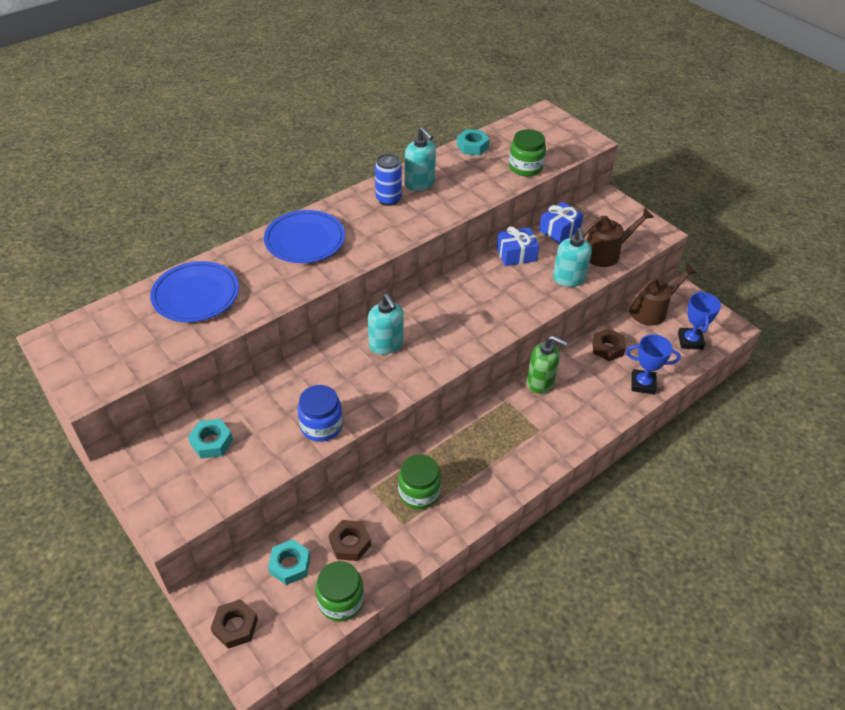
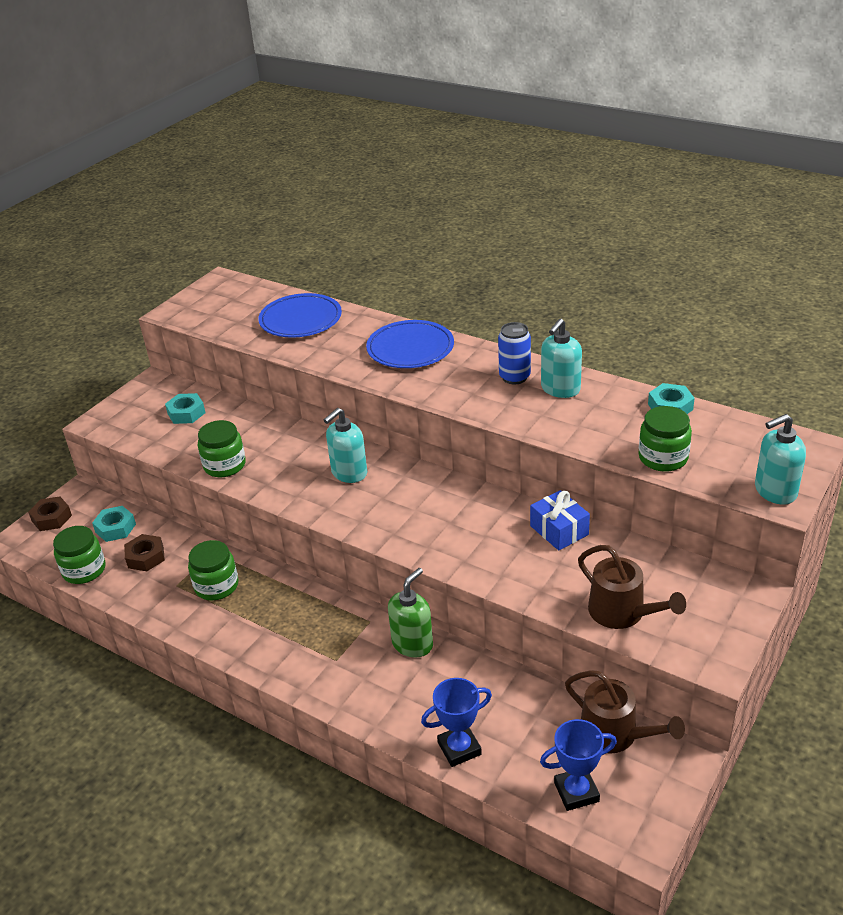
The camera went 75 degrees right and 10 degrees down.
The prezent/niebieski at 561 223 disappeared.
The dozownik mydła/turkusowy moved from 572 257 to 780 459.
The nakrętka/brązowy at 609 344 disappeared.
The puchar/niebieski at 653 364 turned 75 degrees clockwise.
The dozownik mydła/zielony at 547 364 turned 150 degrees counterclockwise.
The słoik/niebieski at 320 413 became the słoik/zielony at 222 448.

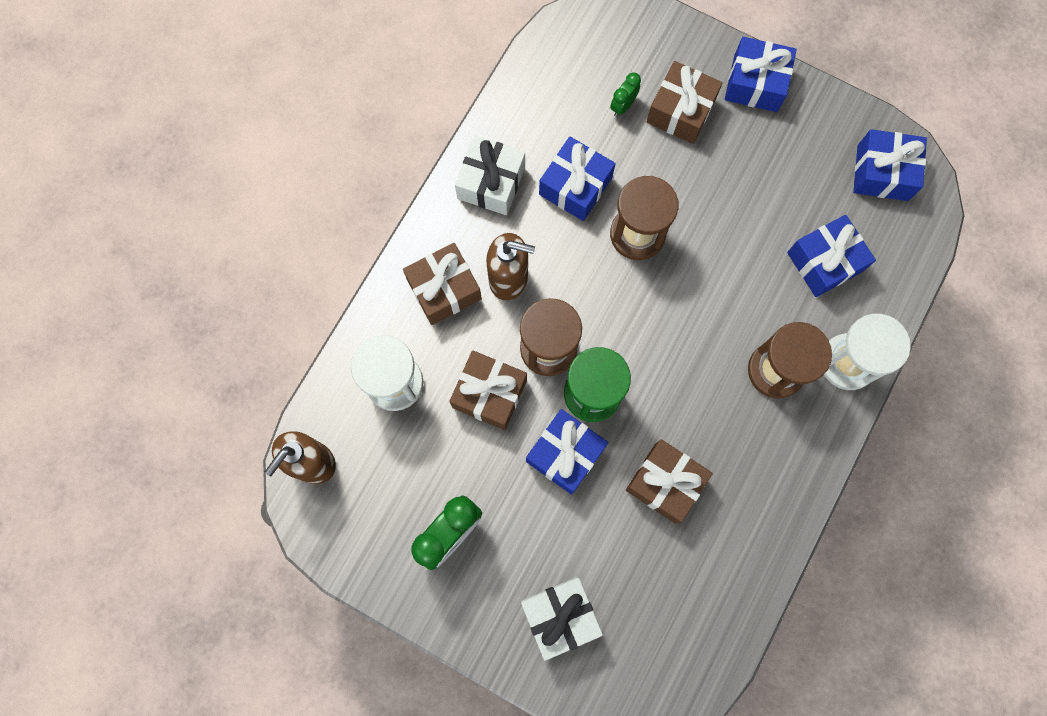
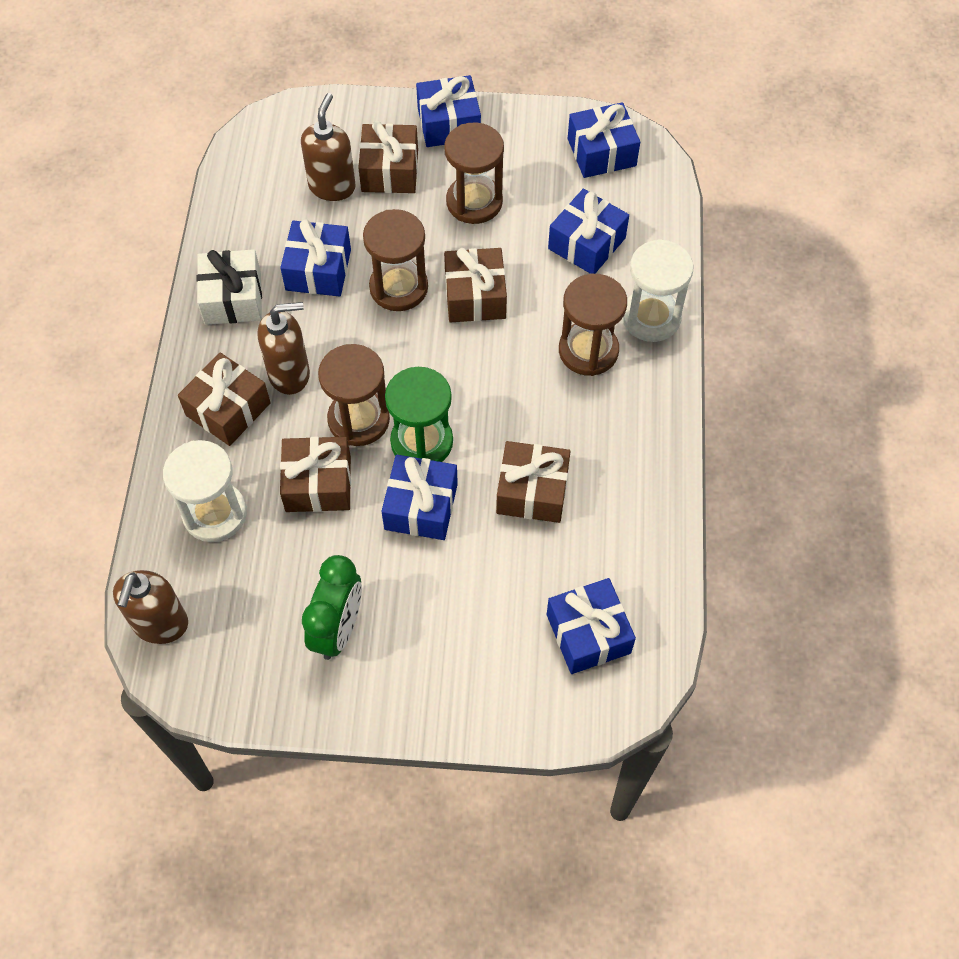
The camera went 25 degrees left and 15 degrees down.
The budzik/zielony at 625 94 was replaced by the dozownik mydła/brązowy at 328 147.
The prezent/biały at 562 619 disappeared.
The klepsydra/brązowy at 474 173 appeared.
The prezent/brązowy at 475 285 appeared.
The prezent/niebieski at 591 626 appeared.

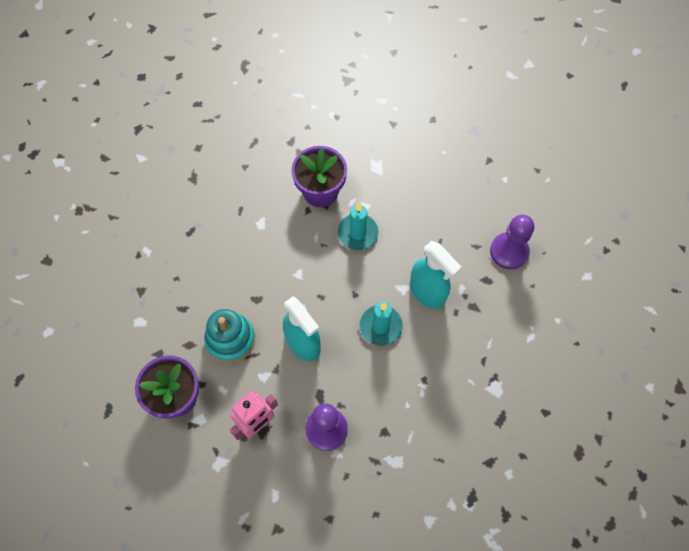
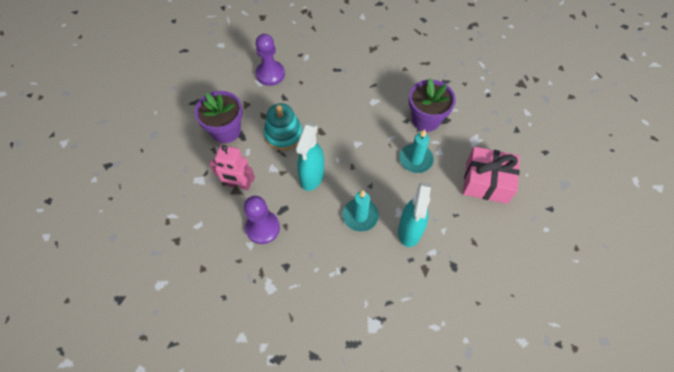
The camera went 55 degrees right and 5 degrees down.
The pionek/fioletowy moved from 512 242 to 270 60.
The prezent/różowy at 491 175 appeared.

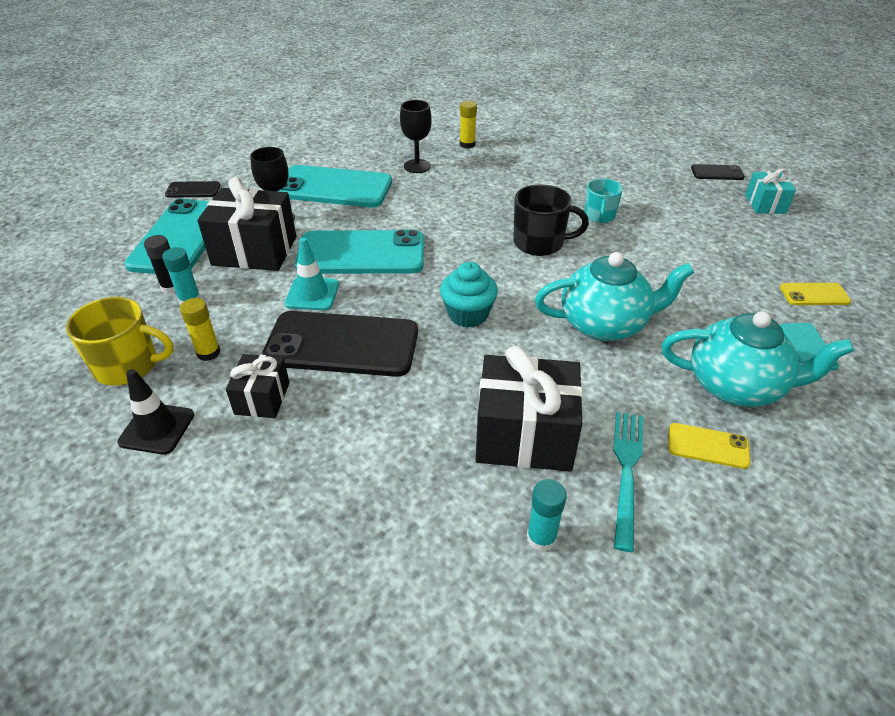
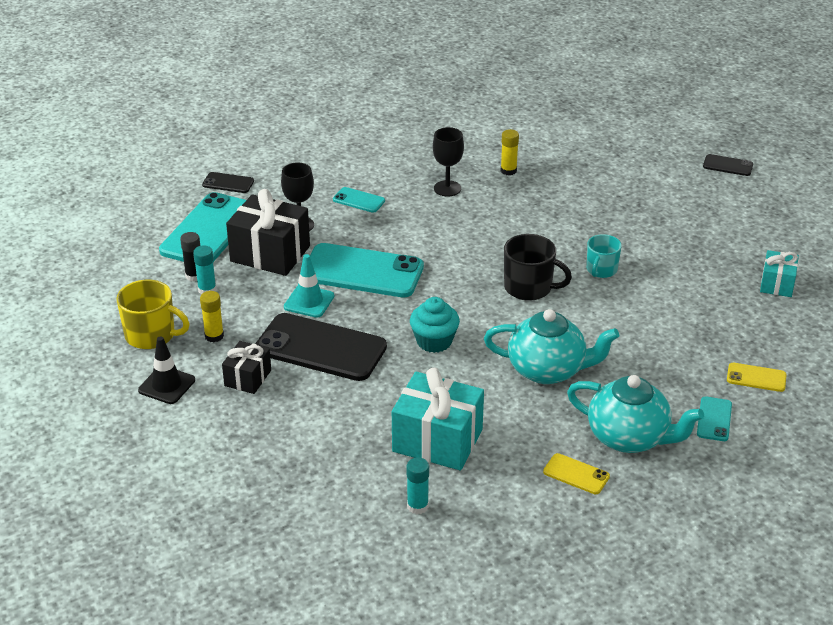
The camera went 15 degrees right and 5 degrees down.
The telefon/czarny moved from 718 172 to 728 165.
The telefon/turkusowy at 334 186 changed to 0.45 times the size.
The prezent/czarny at 529 408 became the prezent/turkusowy at 438 419.
The widelec/turkusowy at 628 482 disappeared.

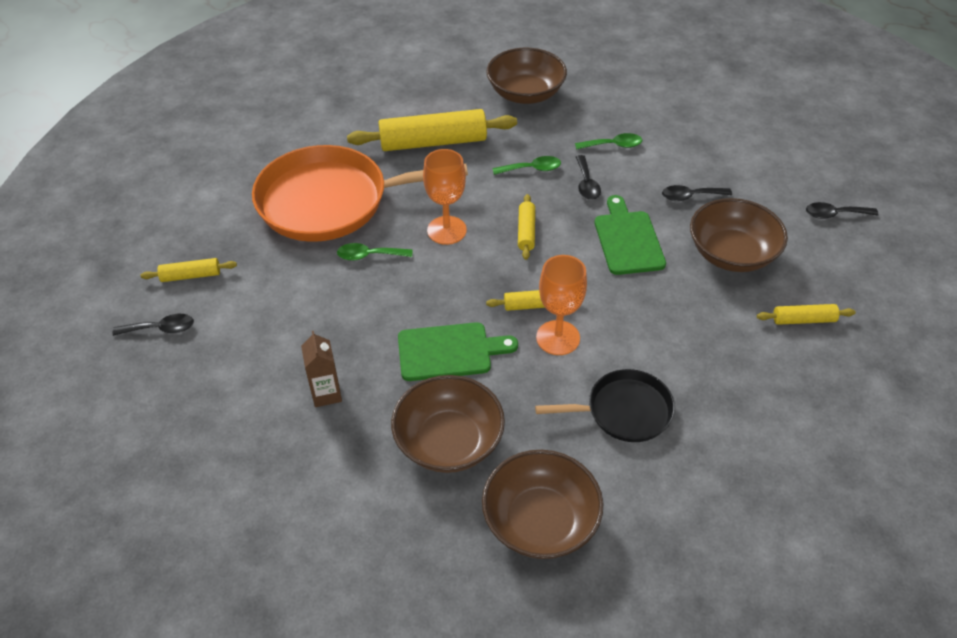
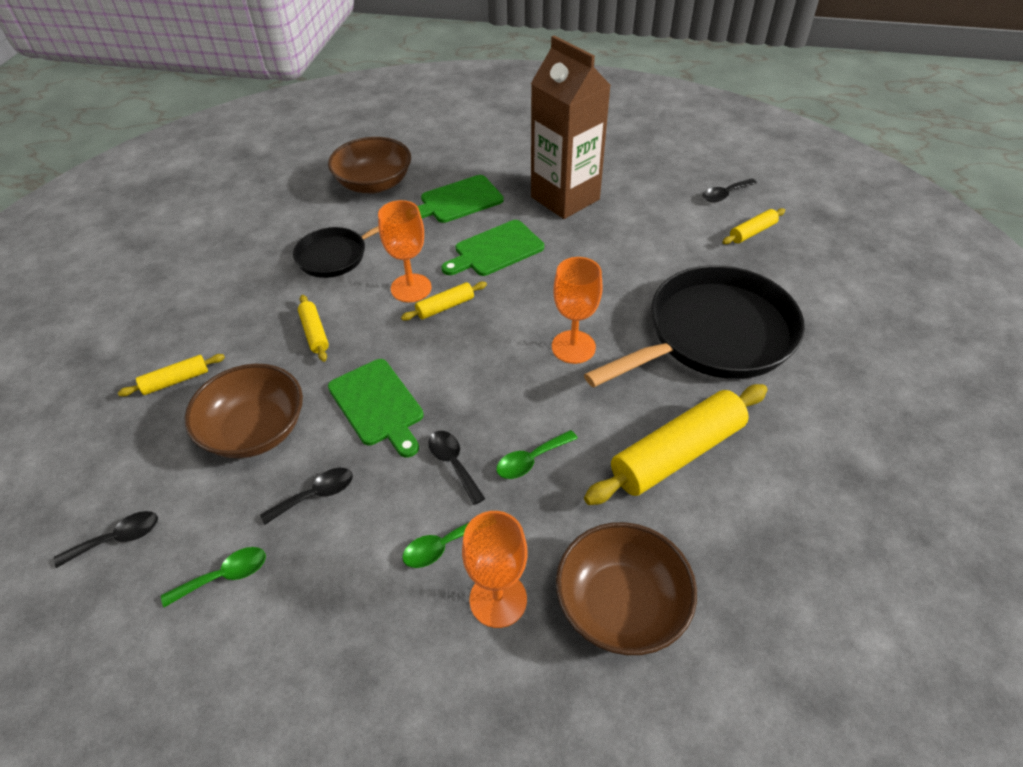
The camera went 155 degrees right and 0 degrees up.
The patelnia/pomarańczowy at 360 193 became the patelnia/czarny at 694 326.
The wałek do ciasta/żółty moved from 526 227 to 313 328.
The łyżka/zielony moved from 374 252 to 213 577.
The karton mleka/brązowy at 321 369 changed to 2.31 times the size.
The miska/brązowy at 448 424 was replaced by the deska do krojenia/zielony at 461 199.
The kielich/pomarańczowy at 495 569 appeared.

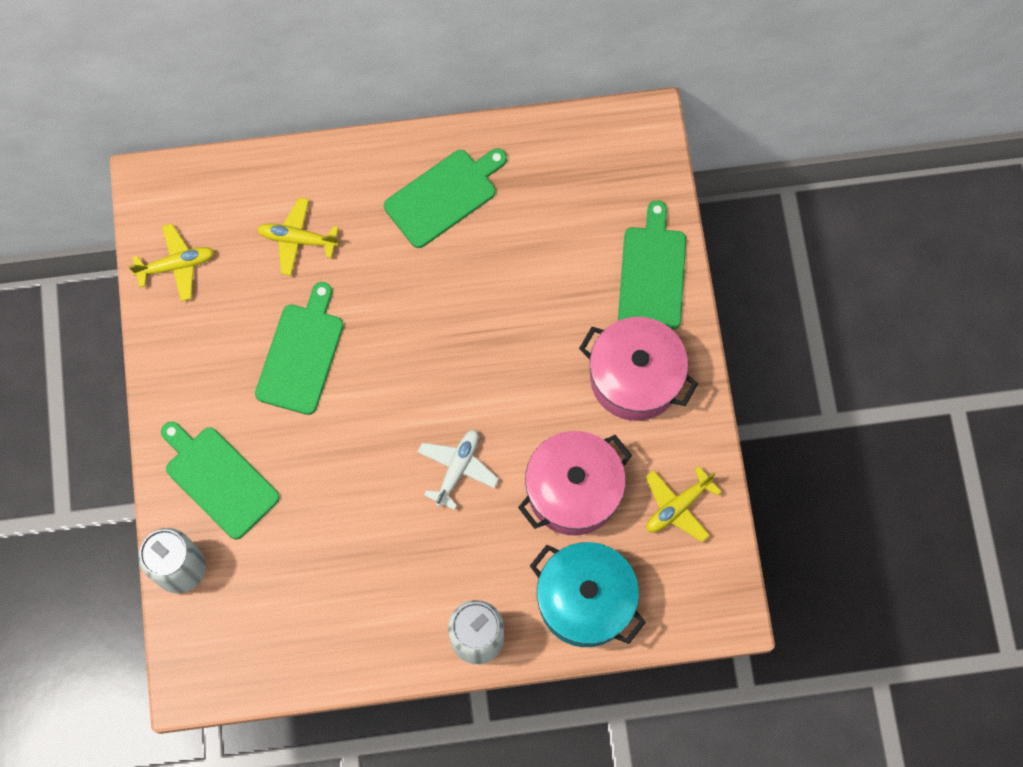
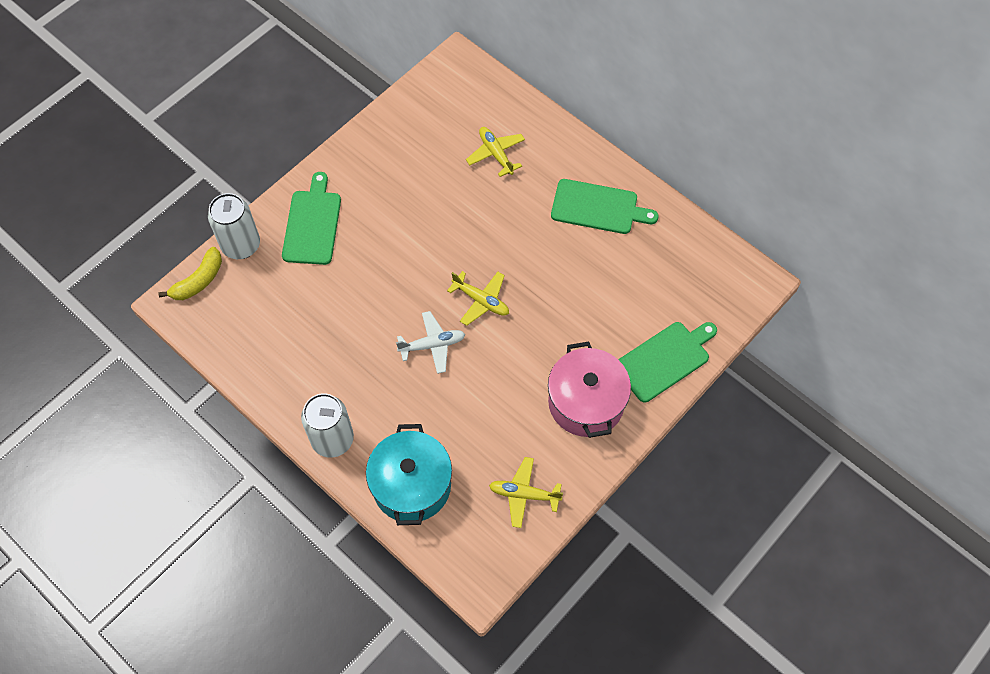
The camera went 50 degrees right and 10 degrees down.
The samolot/żółty moved from 172 263 to 478 298.
The deska do krojenia/zielony at 299 348 disappeared.
The garnek/różowy at 575 483 disappeared.
The banan/żółty at 190 273 appeared.

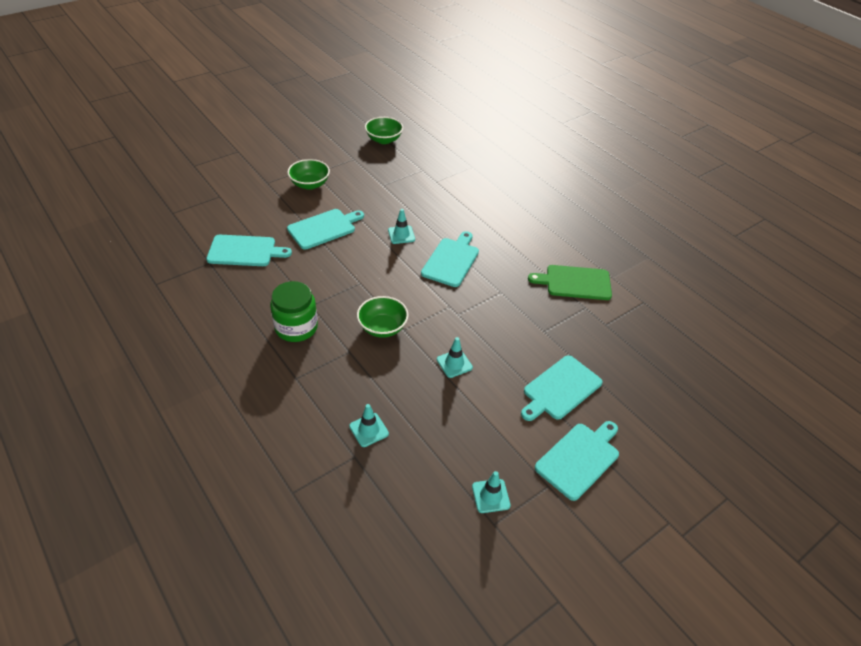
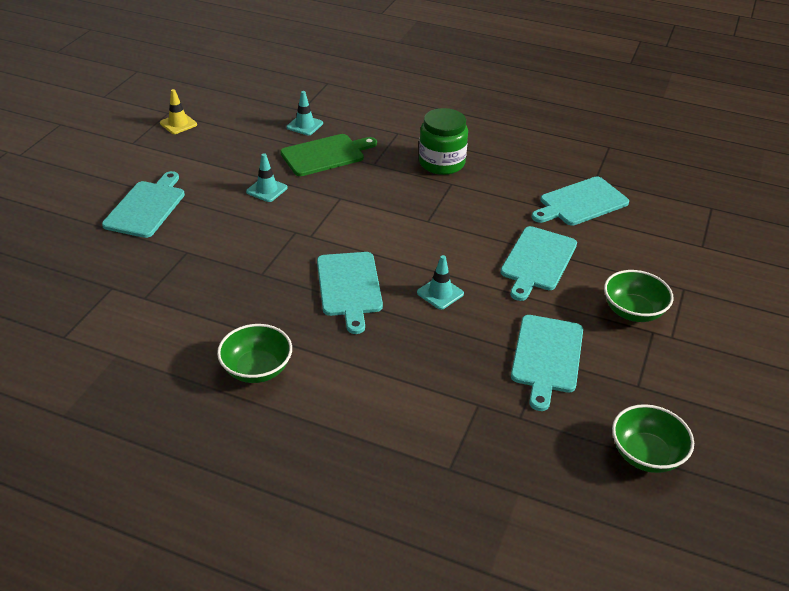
The camera went 150 degrees right and 5 degrees down.
The deska do krojenia/zielony moved from 570 282 to 328 155.
The miska/zielony moved from 382 317 to 254 353.
The deska do krojenia/turkusowy moved from 577 461 to 547 363.
The pachołek/turkusowy at 491 492 became the pachołek/żółty at 178 111.

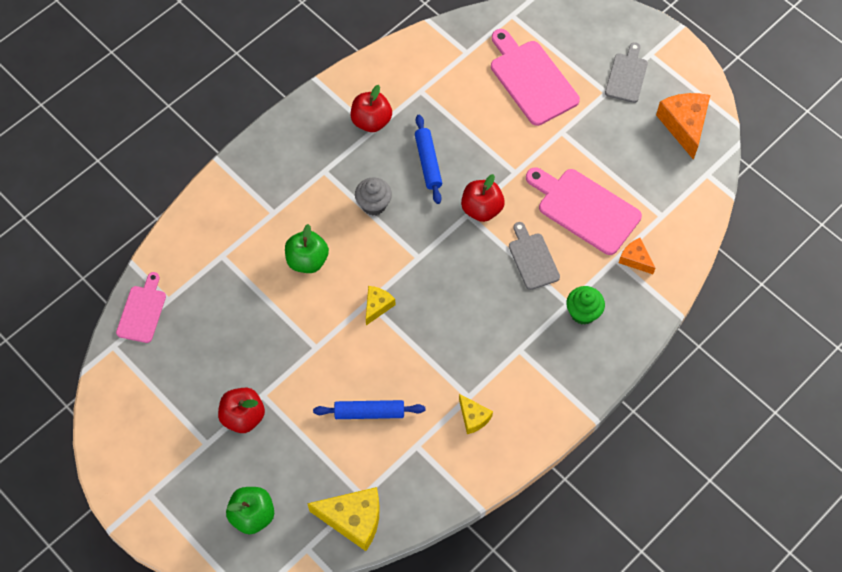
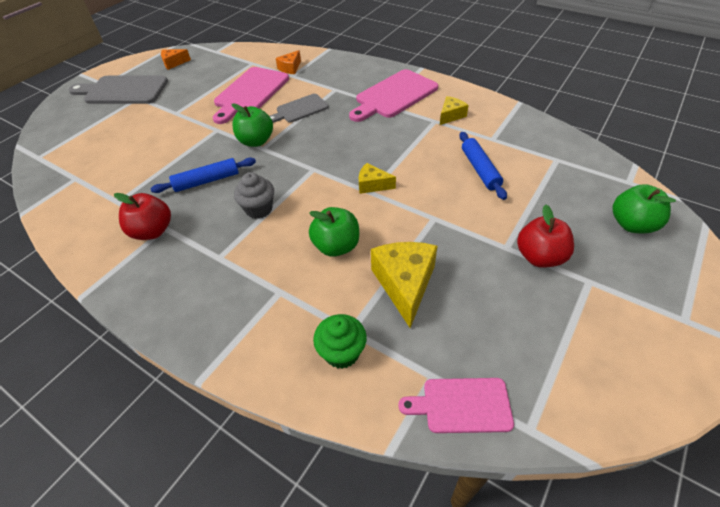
The camera went 100 degrees left and 15 degrees down.
The deska do krojenia/różowy moved from 535 77 to 393 95.
The deska do krojenia/szary at 626 72 changed to 1.67 times the size.
The ser/pomarańczowy at 683 126 changed to 0.56 times the size.
The jabłko/czerwony at 483 198 became the jabłko/zielony at 252 125.
The muffinka/zielony moved from 585 305 to 340 341.
The ser/żółty moved from 343 519 to 404 285.

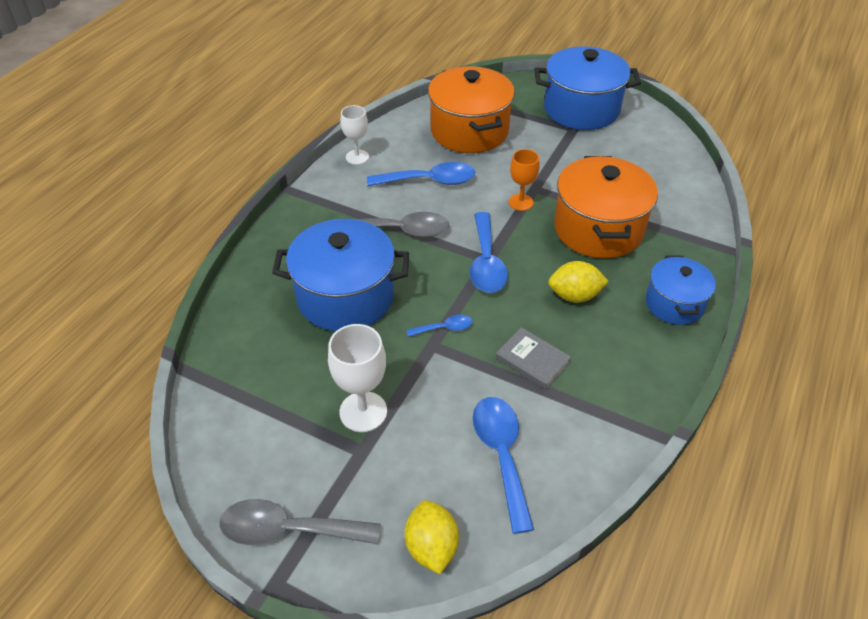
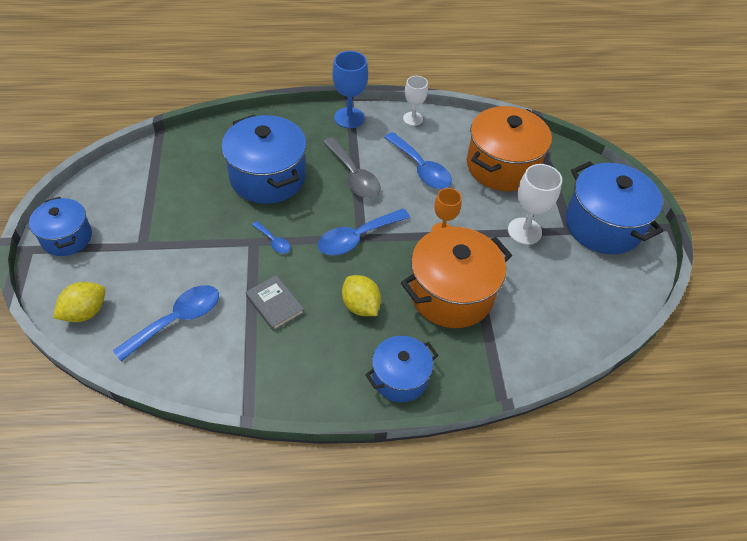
The camera went 55 degrees right and 5 degrees up.
The kielich/biały moved from 357 378 to 535 204.
The książka/szary at 533 358 turned 45 degrees counterclockwise.
The łyżka/szary at 299 522 was replaced by the garnek/niebieski at 60 226.
The kielich/niebieski at 350 89 appeared.

